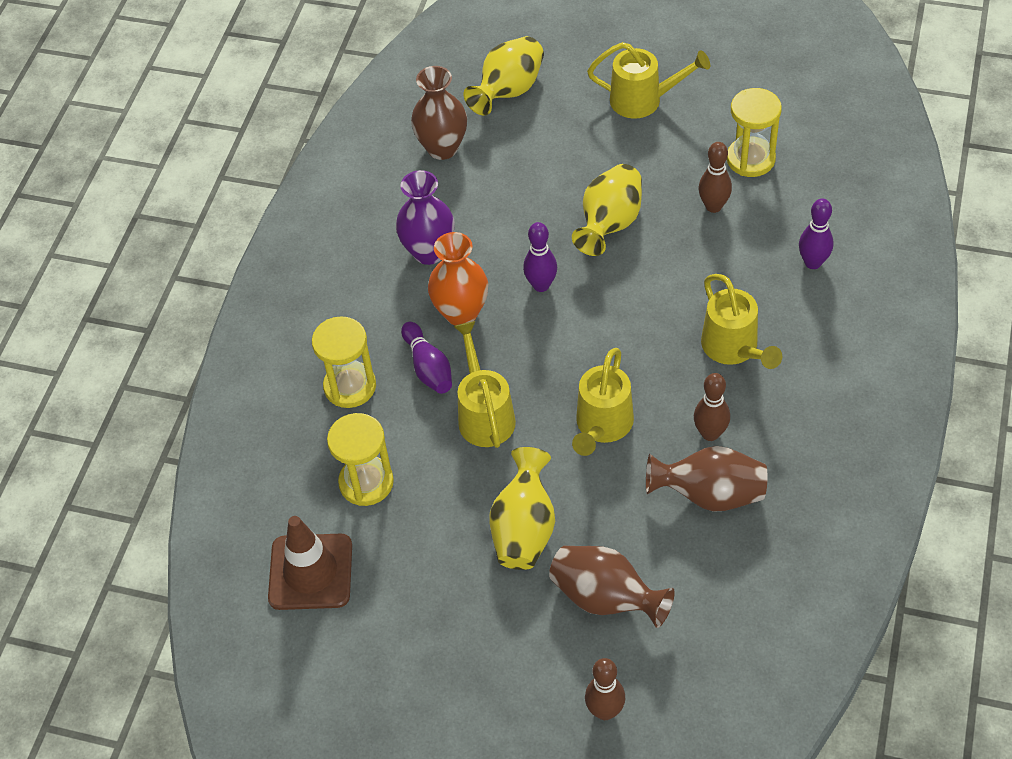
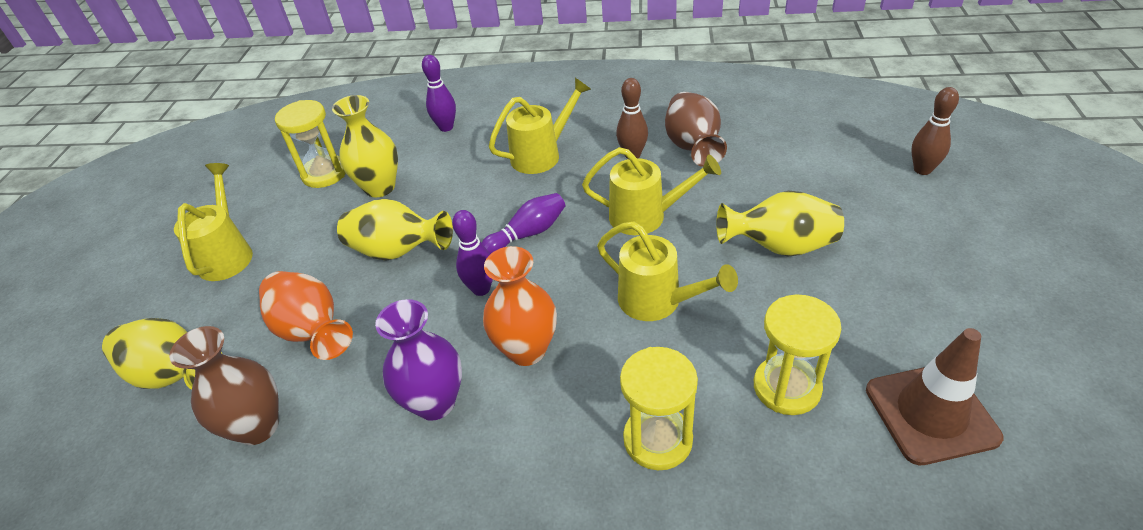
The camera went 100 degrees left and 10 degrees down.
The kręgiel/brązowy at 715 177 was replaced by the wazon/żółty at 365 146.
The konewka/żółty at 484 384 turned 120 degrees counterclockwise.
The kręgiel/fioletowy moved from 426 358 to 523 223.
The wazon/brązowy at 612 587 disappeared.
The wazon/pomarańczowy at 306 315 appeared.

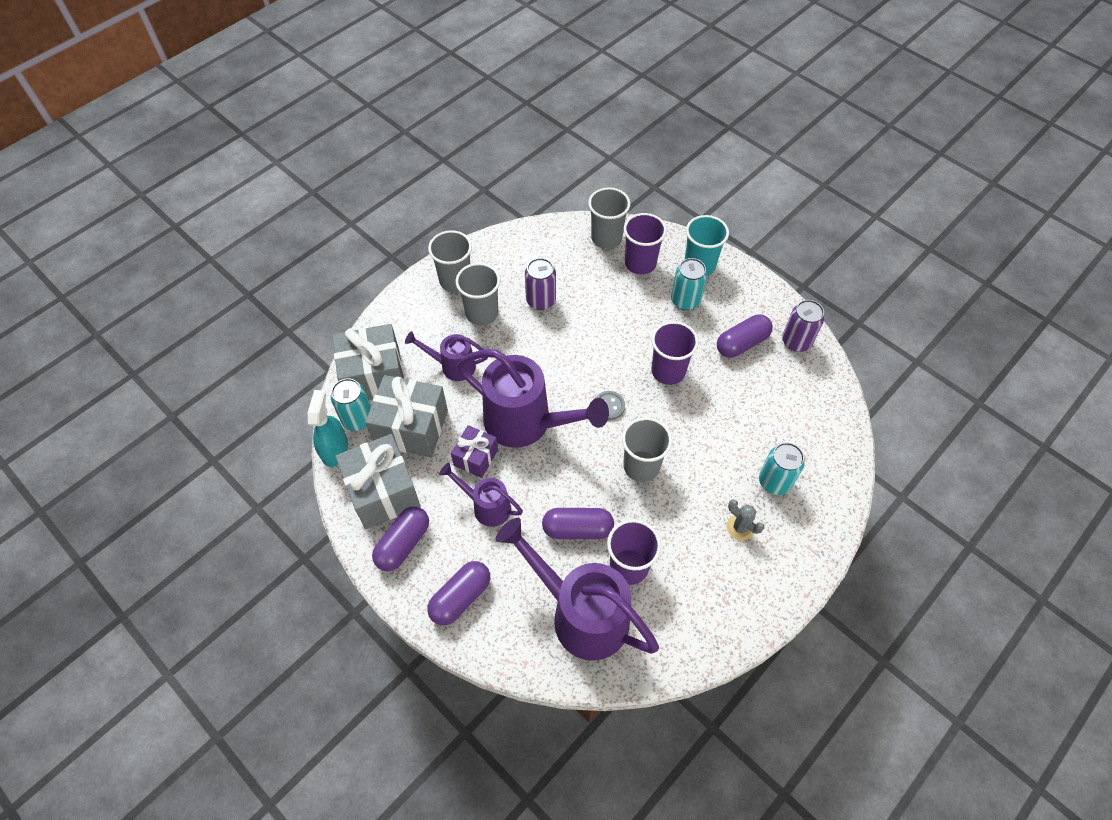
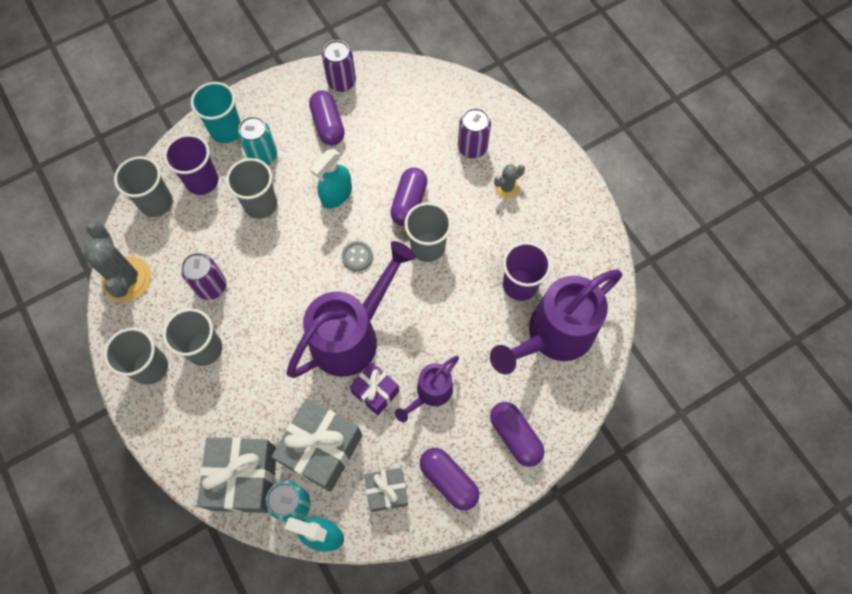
The camera went 75 degrees left and 10 degrees up.
The szklanka/fioletowy at 675 353 was replaced by the spryskiwacz/turkusowy at 331 179.
The konewka/fioletowy at 446 356 disappeared.
The prezent/szary at 377 481 changed to 0.57 times the size.
The puszka/turkusowy at 782 468 became the puszka/fioletowy at 474 133.
The kapsułka/fioletowy moved from 578 523 to 408 196.
The szklanka/szary at 251 188 appeared.
The kaktus/szary at 117 261 appeared.

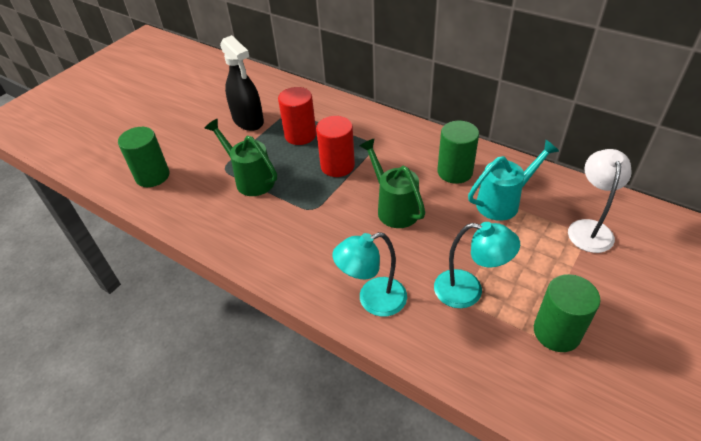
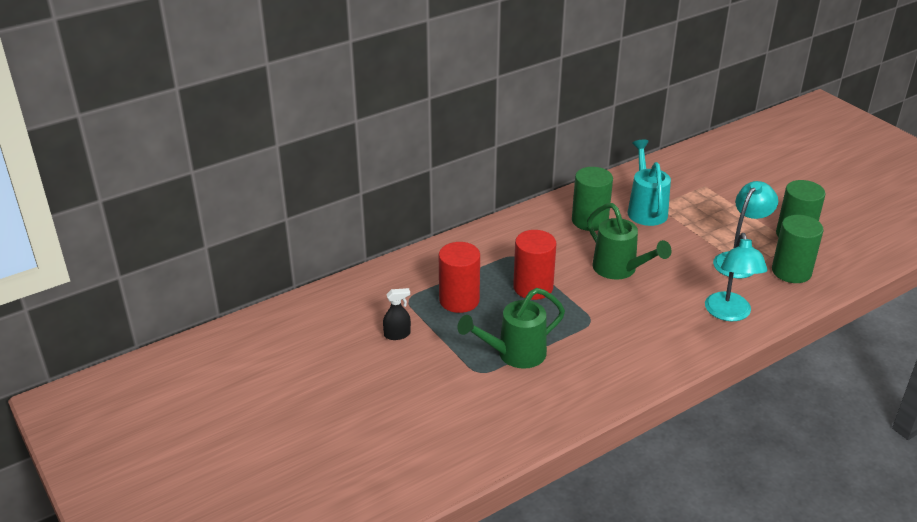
The camera went 70 degrees left and 10 degrees down.
The spryskiwacz/czarny at 242 83 changed to 0.47 times the size.
The walec/zielony moved from 143 157 to 798 249.
The konewka/zielony at 392 183 turned 120 degrees counterclockwise.
The lampka/biały at 600 201 disappeared.

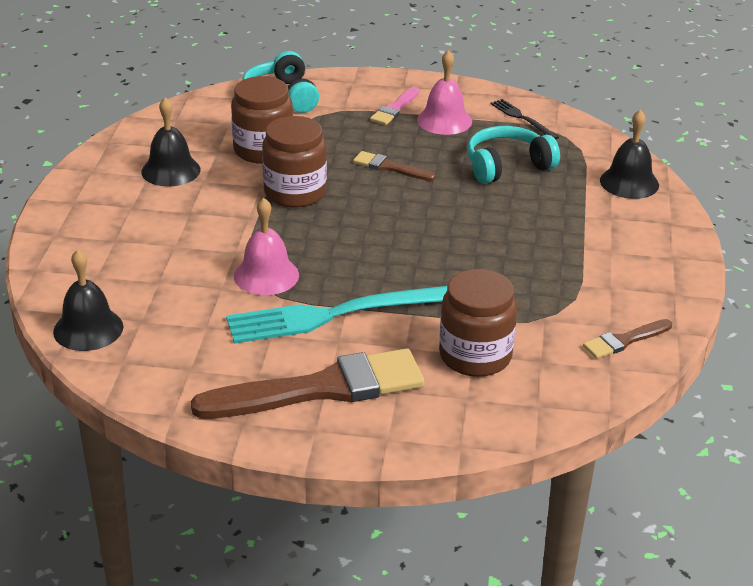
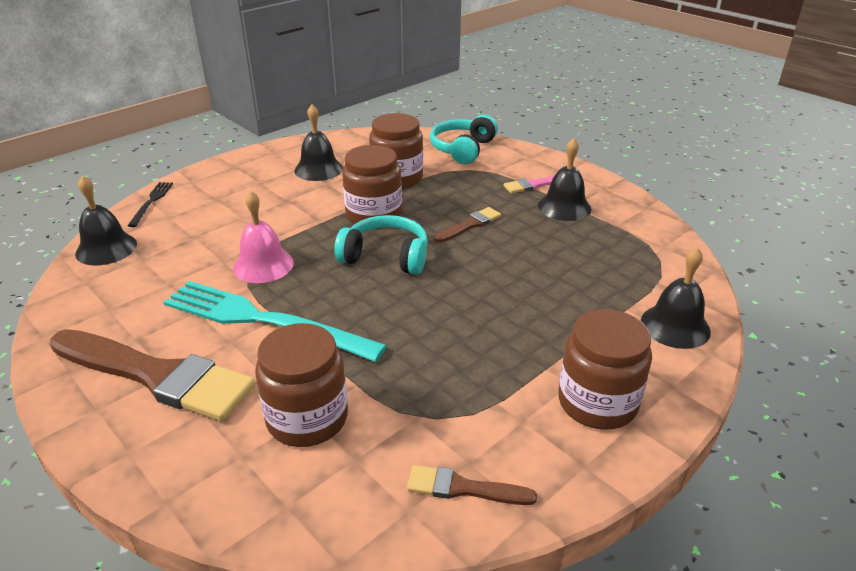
The camera went 40 degrees right and 0 degrees up.
The dzwonek/różowy at 444 92 became the dzwonek/czarny at 564 179.
The widelec/czarny moved from 525 119 to 150 204.
The słuchawki/turkusowy moved from 513 155 to 381 245.
The pędzel/brązowy at 394 166 turned 75 degrees clockwise.
The słoik/brązowy at 605 369 appeared.

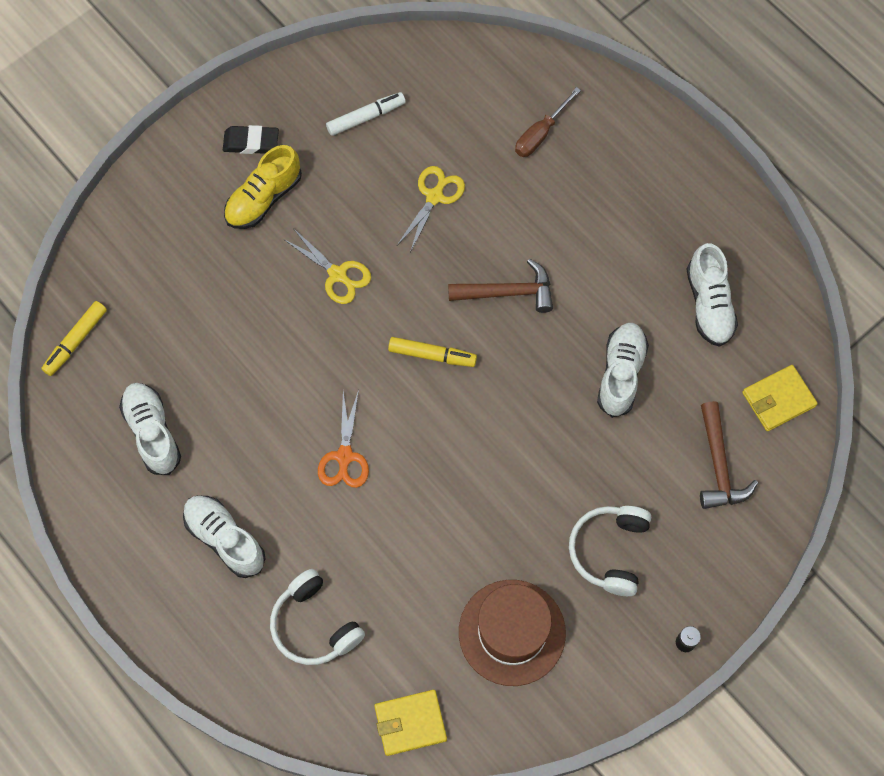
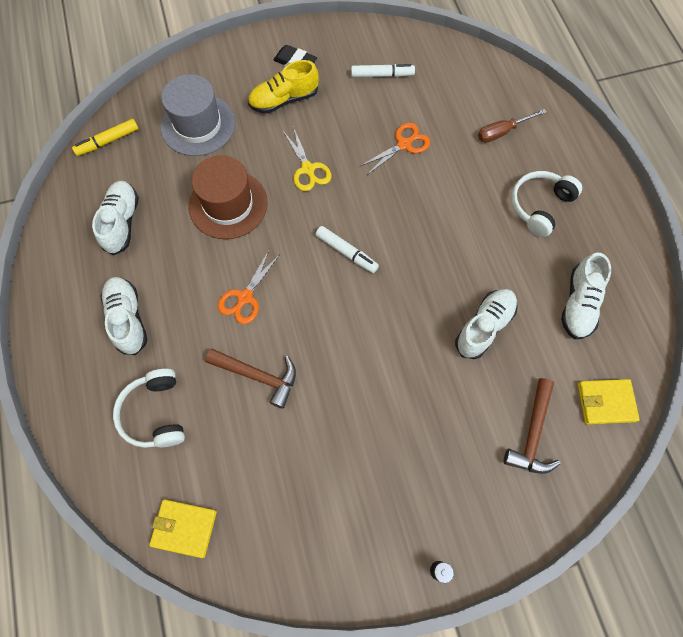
The camera went 25 degrees right and 0 degrees up.
The nożyczki/żółty at 431 209 became the nożyczki/pomarańczowy at 395 149.
The młotek/brązowy moved from 500 286 to 250 379.
The flamaster/żółty at 432 352 became the flamaster/biały at 347 249.
The słuchawki/biały moved from 610 551 to 546 204.
The kapelusz/brązowy moved from 512 633 to 228 197.
The kapelusz/szary at 197 115 appeared.

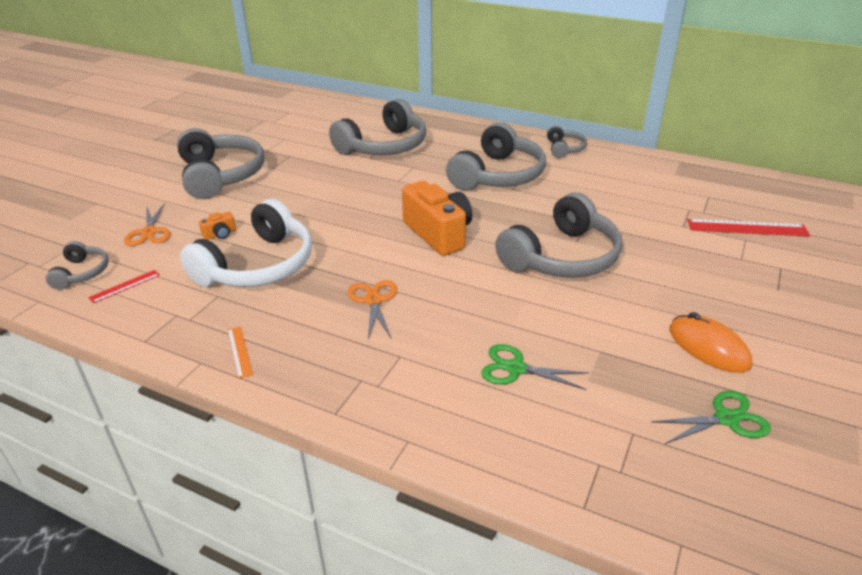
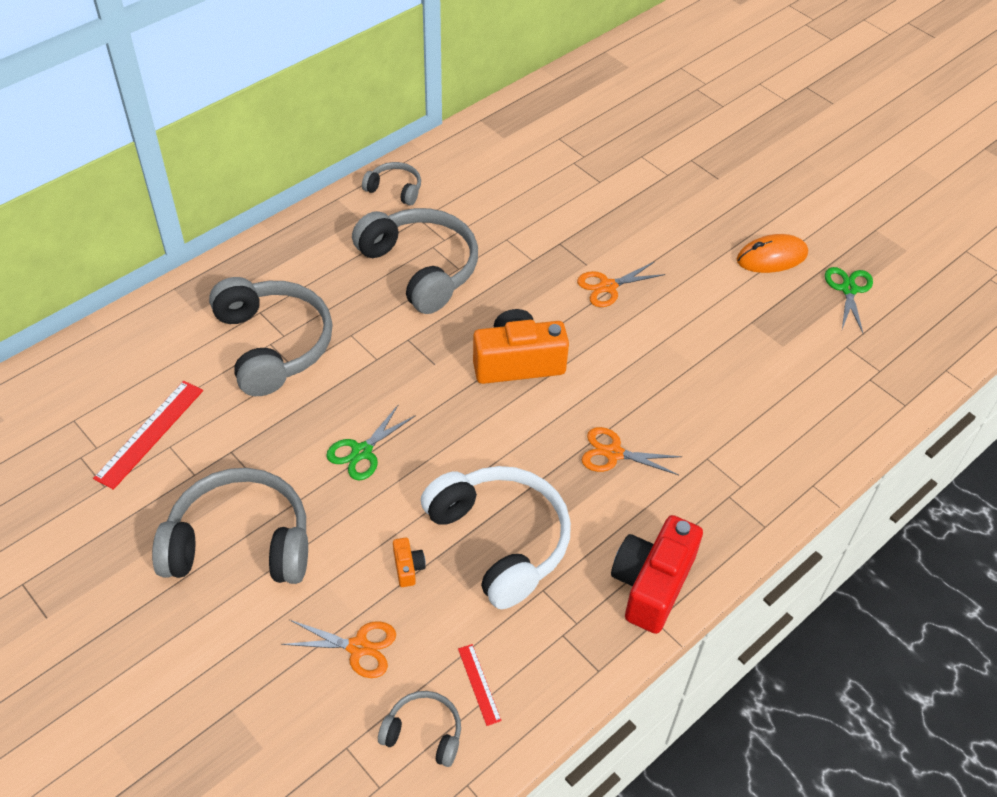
The camera went 70 degrees left and 15 degrees up.
The słuchawki/szary at 558 235 was replaced by the nożyczki/pomarańczowy at 621 284.
The linijka/czerwony moved from 748 228 to 148 435.
The linijka/pomarańczowy at 240 353 was replaced by the aparat fotograficzny/czerwony at 657 574.
The nożyczki/zielony moved from 535 367 to 371 442.

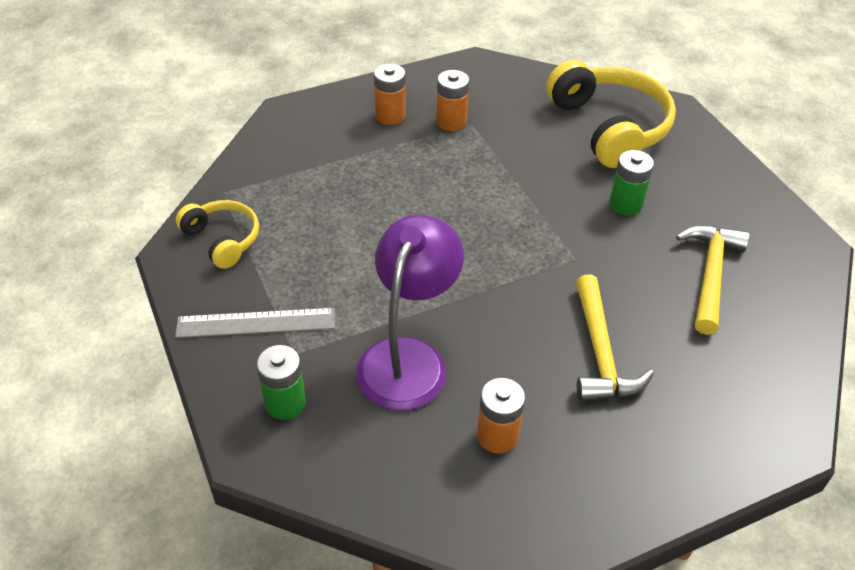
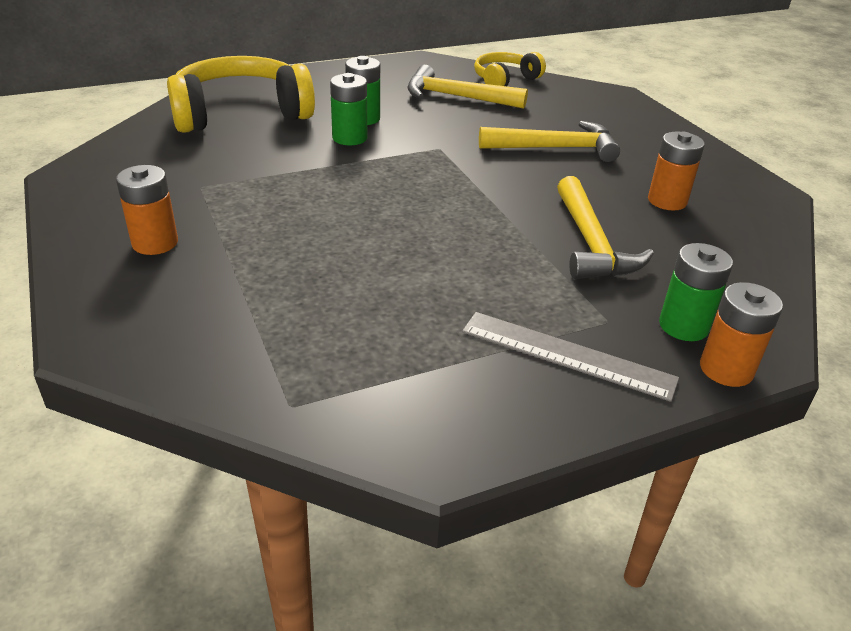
The camera went 90 degrees left and 10 degrees down.
The bateria/pomarańczowy moved from 452 100 to 741 334.
The słuchawki/żółty moved from 217 234 to 510 69.
The lampka/fioletowy at 410 312 was replaced by the młotek/żółty at 605 227.
The linijka/szary at 255 323 turned 60 degrees counterclockwise.
The bateria/zielony at 348 109 appeared.

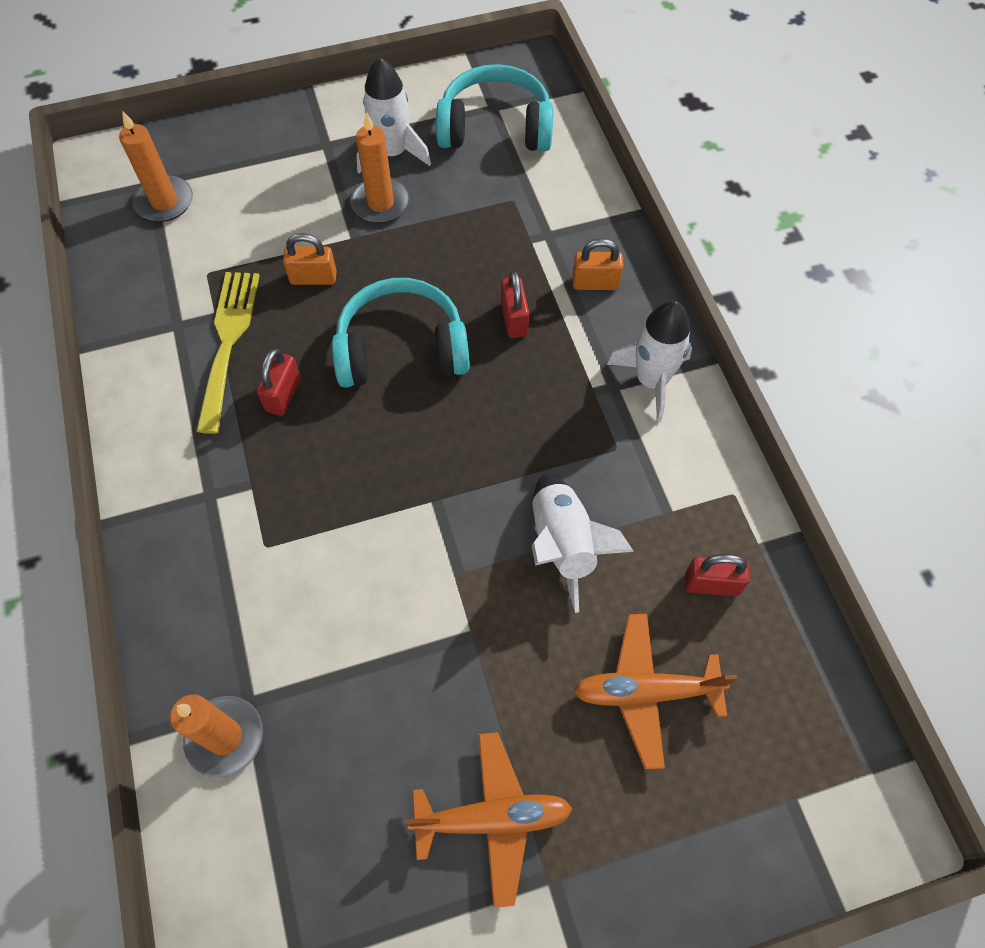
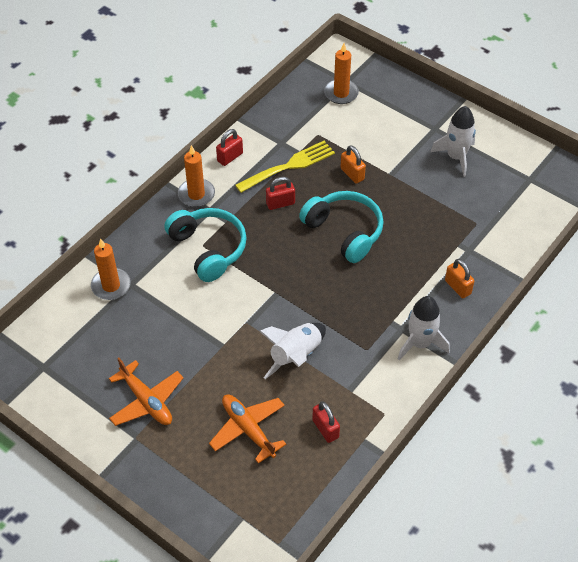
The camera went 55 degrees right and 10 degrees down.
The słuchawki/turkusowy moved from 494 107 to 205 245.
The świeca/pomarańczowy moved from 380 167 to 196 176.
The kłódka/czerwony moved from 515 304 to 229 147.

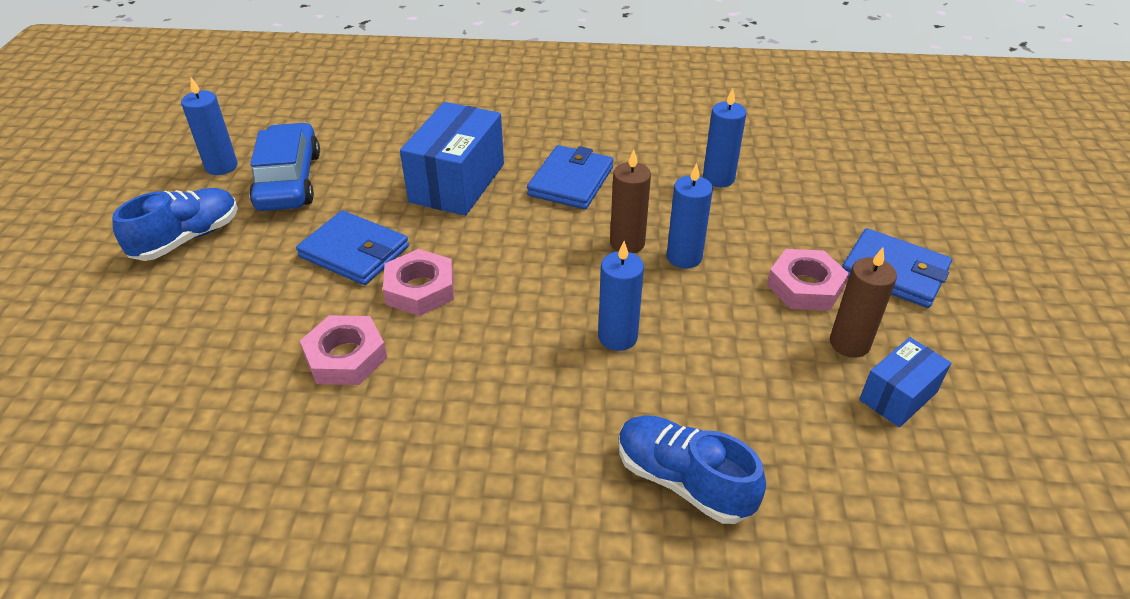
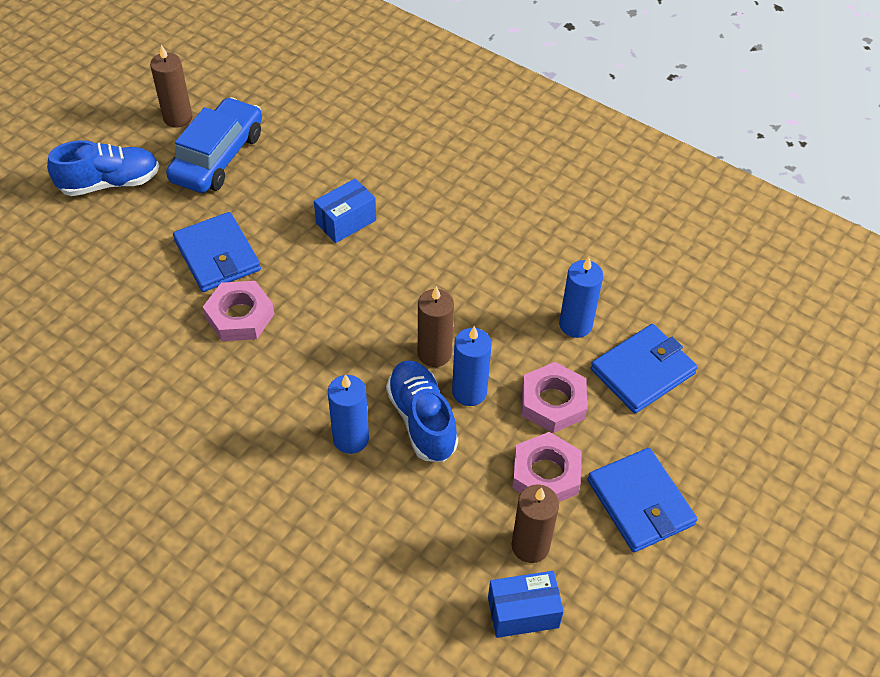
The camera went 30 degrees right and 10 degrees up.
The świeca/niebieski at 209 126 became the świeca/brązowy at 171 86.
The pudełko/niebieski at 452 159 changed to 0.56 times the size.
The portfel/niebieski moved from 570 177 to 644 368.
The nakrętka/różowy moved from 343 350 to 554 397.
The but/niebieski moved from 692 469 to 422 411.

